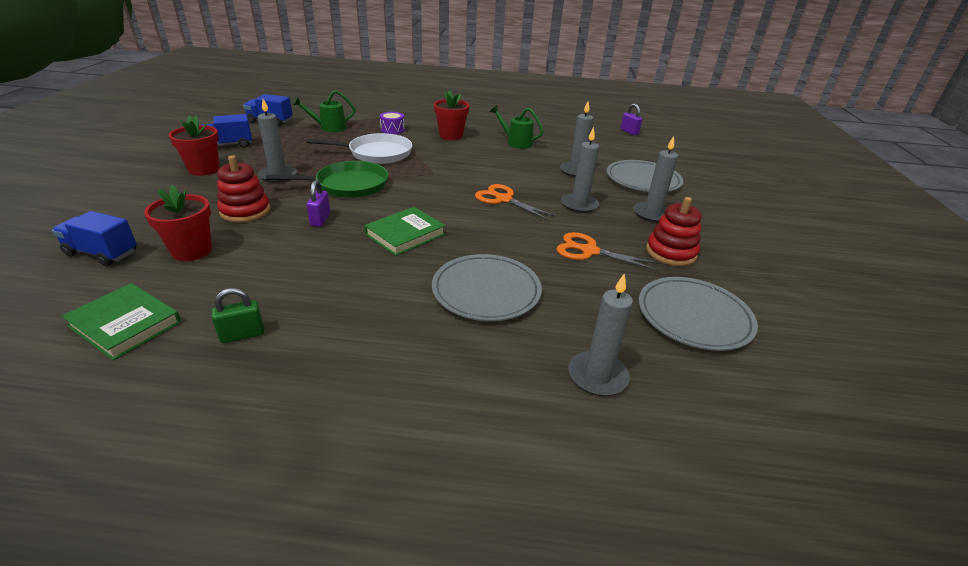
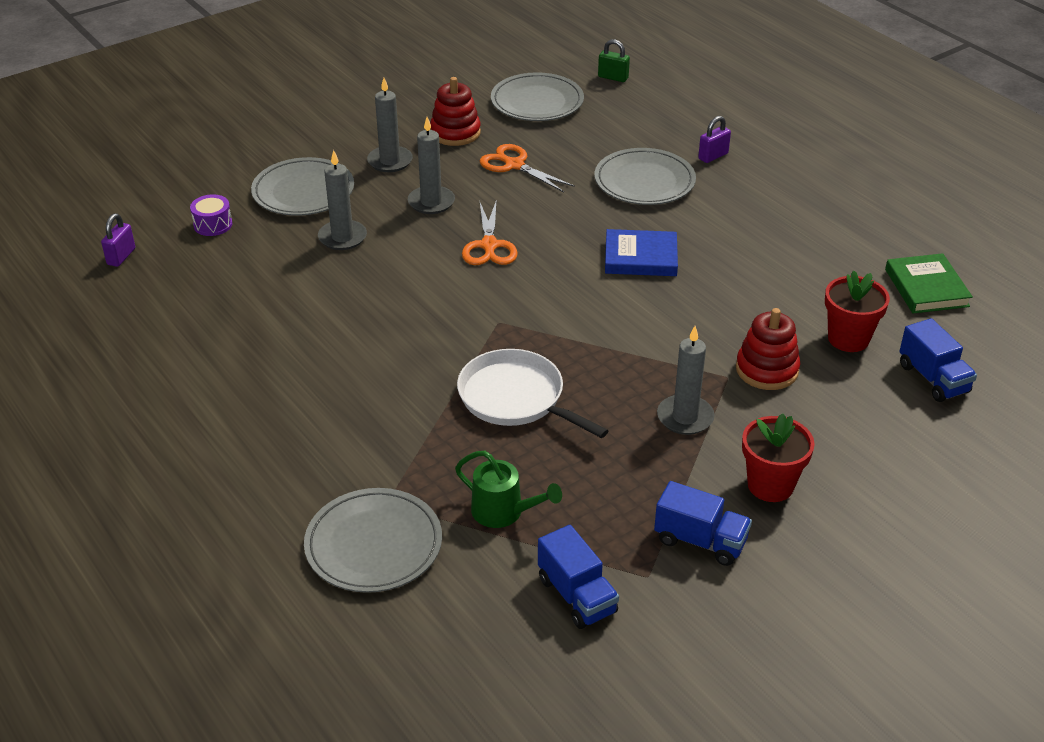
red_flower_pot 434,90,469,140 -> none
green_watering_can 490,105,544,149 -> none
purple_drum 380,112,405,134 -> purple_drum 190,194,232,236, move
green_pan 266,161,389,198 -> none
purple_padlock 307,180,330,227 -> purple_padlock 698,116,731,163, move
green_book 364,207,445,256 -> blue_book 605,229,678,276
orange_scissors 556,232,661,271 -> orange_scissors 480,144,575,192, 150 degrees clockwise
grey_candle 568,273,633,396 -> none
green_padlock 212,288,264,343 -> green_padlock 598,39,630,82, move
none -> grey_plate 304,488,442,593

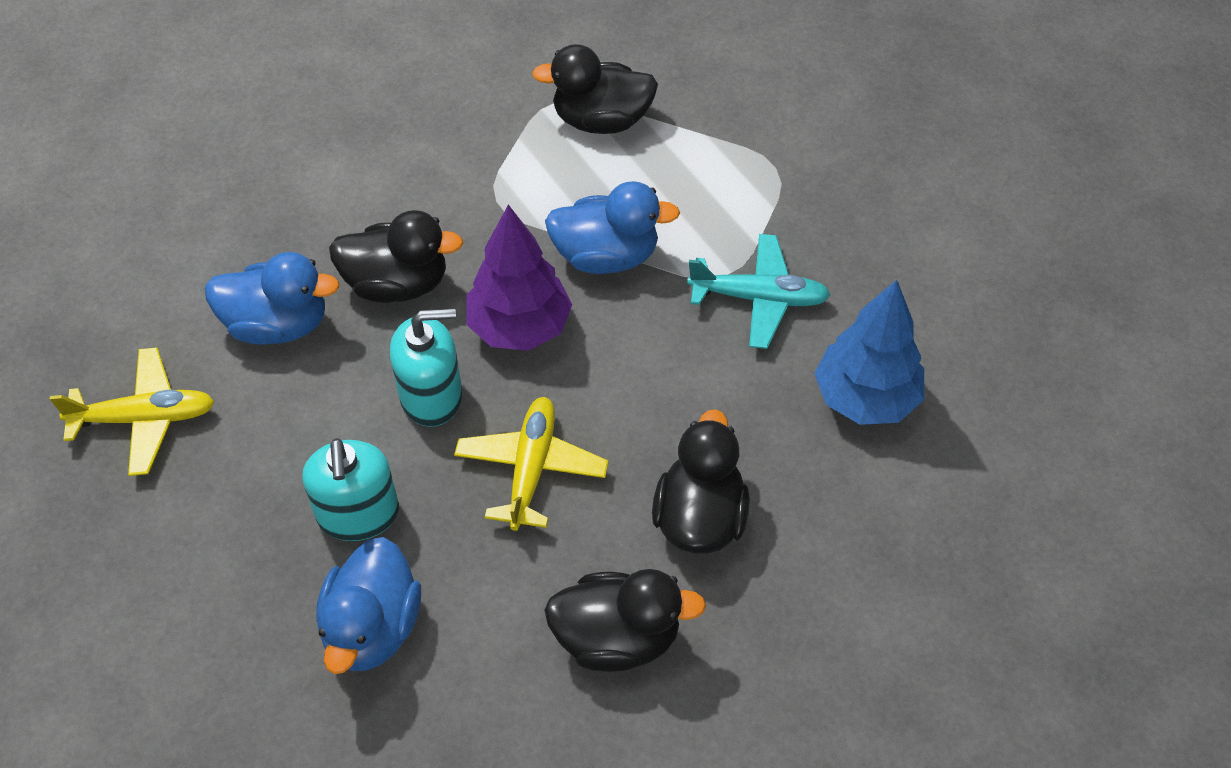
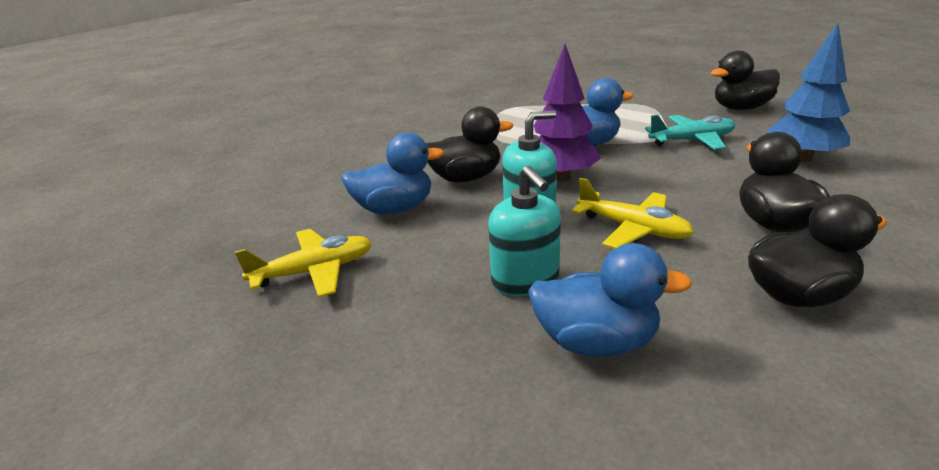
black_duck 532,44,658,134 -> black_duck 710,50,780,110, move
yellow_plane 454,397,608,531 -> yellow_plane 572,178,694,249, 135 degrees clockwise
blue_duck 316,537,421,674 -> blue_duck 528,243,692,357, 75 degrees counterclockwise

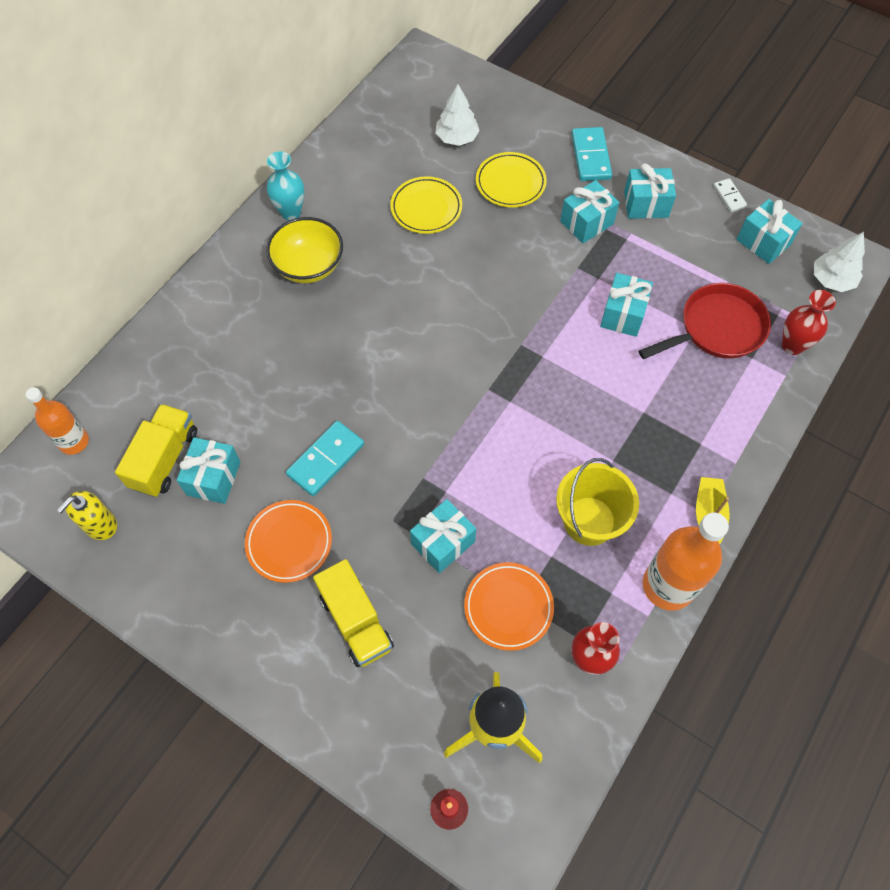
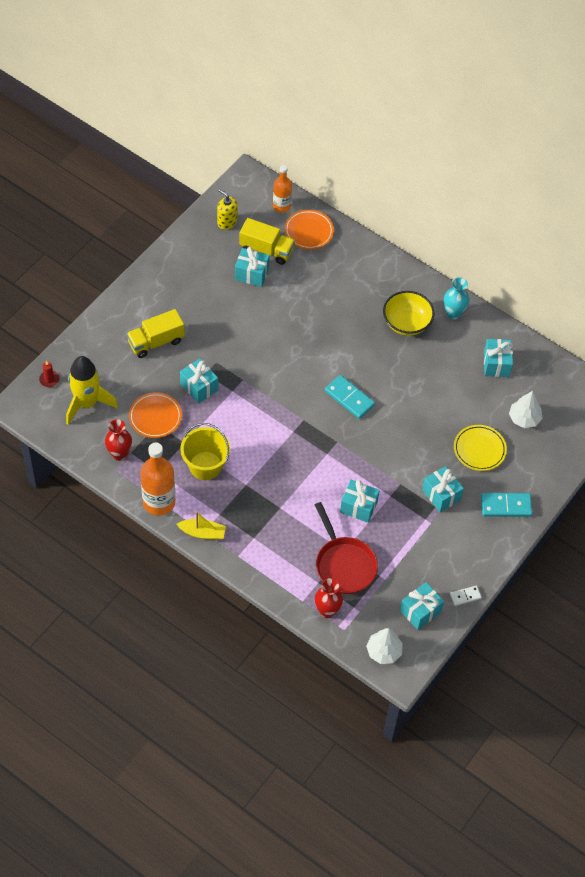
turquoise_gift 624,163,676,219 -> turquoise_gift 484,339,513,377, move
yellow_plate 390,176,462,234 -> none
turquoise_domino 286,421,364,496 -> turquoise_domino 325,375,375,419, move
orange_plate 245,500,332,583 -> orange_plate 285,210,334,249, move

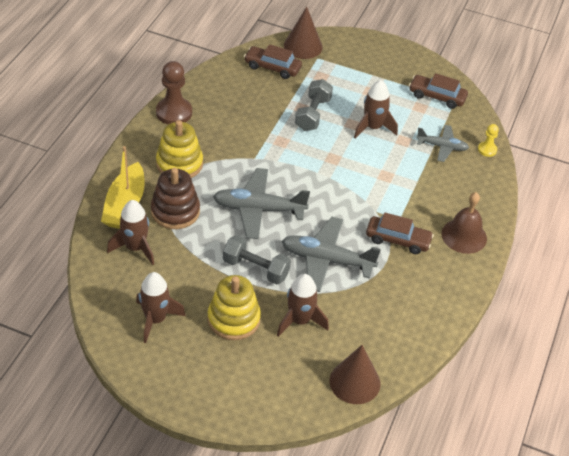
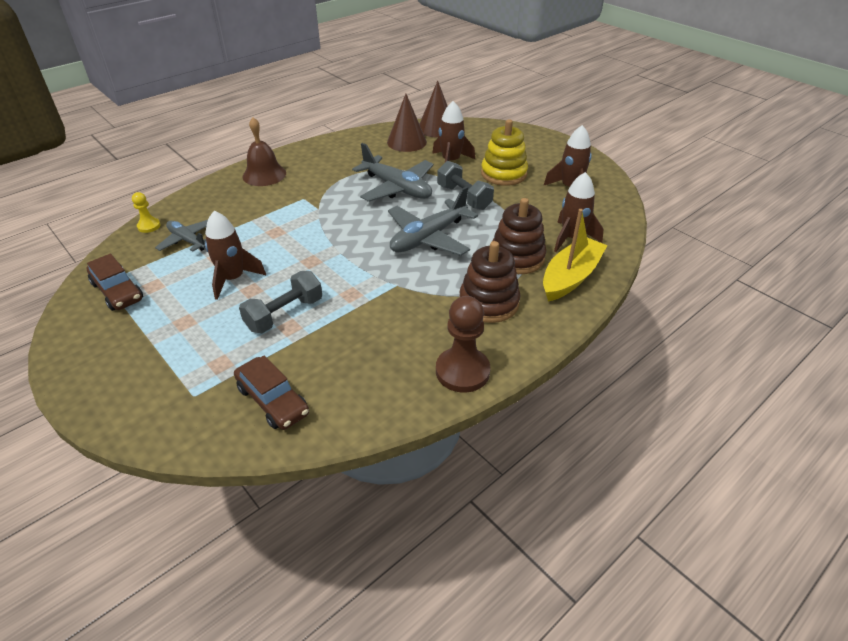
brown_cone 284,7,323,59 -> brown_cone 387,94,427,152, move
yellow_stacking_toy 156,120,203,178 -> brown_stacking_toy 459,241,520,323
grey_plane 213,168,310,239 -> grey_plane 388,186,478,256, 105 degrees clockwise
brown_car 366,212,434,254 -> none

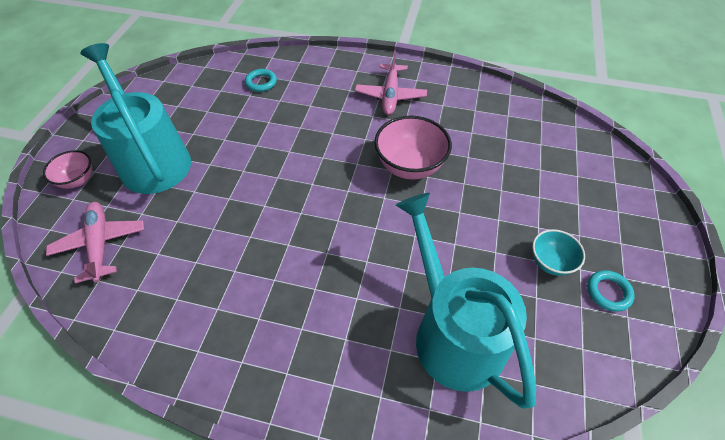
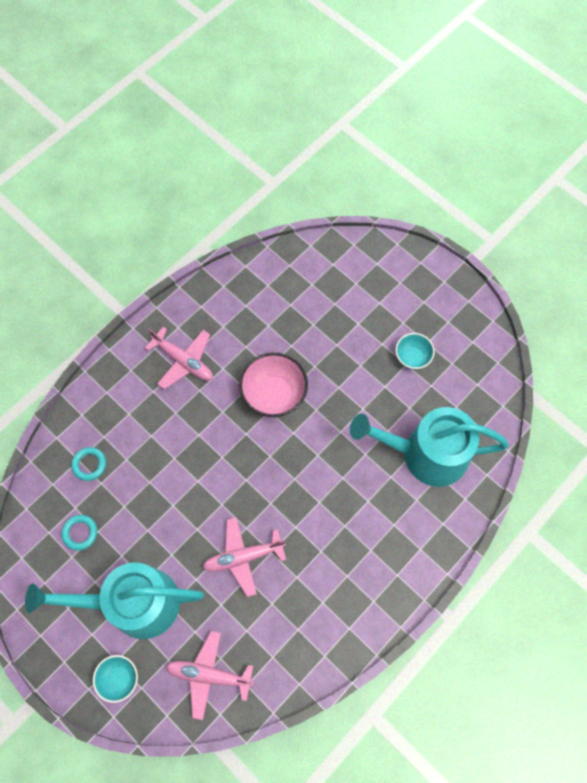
pink_bowl 43,150,92,189 -> turquoise_bowl 93,655,138,703
turquoise_ring 587,270,635,312 -> turquoise_ring 61,515,97,551, move
none -> pink_plane 202,517,286,597

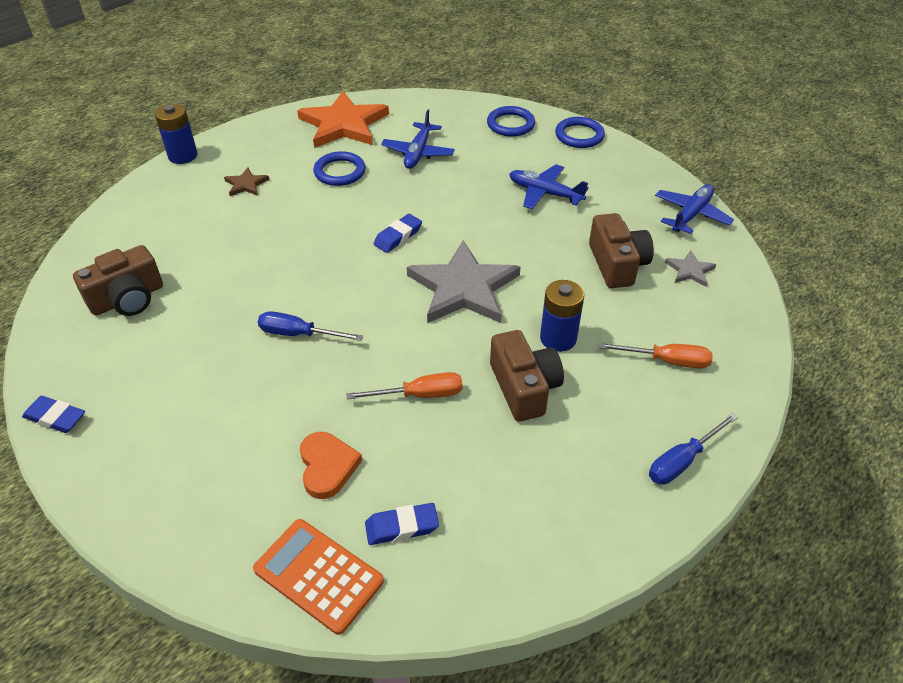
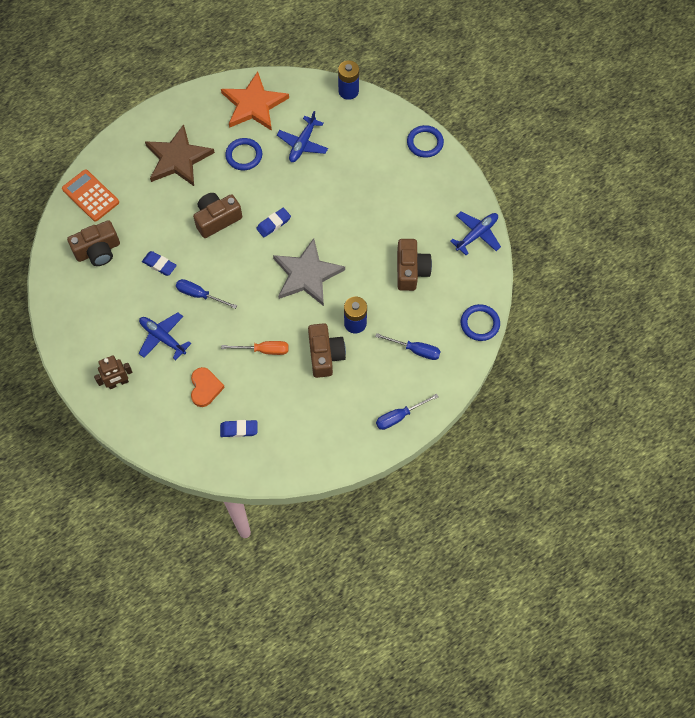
blue_battery 155,104,197,164 -> blue_battery 338,61,359,100, move
blue_ring 487,106,535,137 -> blue_ring 461,304,500,341, move
blue_plane 509,164,589,209 -> blue_plane 139,312,191,360, move
brown_star 224,167,269,196 -> brown_star 145,124,215,186, x2.25
grey_star 665,250,716,287 -> none
orange_screwdriver 598,343,713,368 -> blue_screwdriver 375,333,441,360
blue_eraser 22,396,85,433 -> blue_eraser 142,251,177,276, move
orange_calculator 253,519,384,635 -> orange_calculator 62,169,119,222, move
none -> brown_camera 193,193,242,238
none -> brown_robot 94,356,133,389

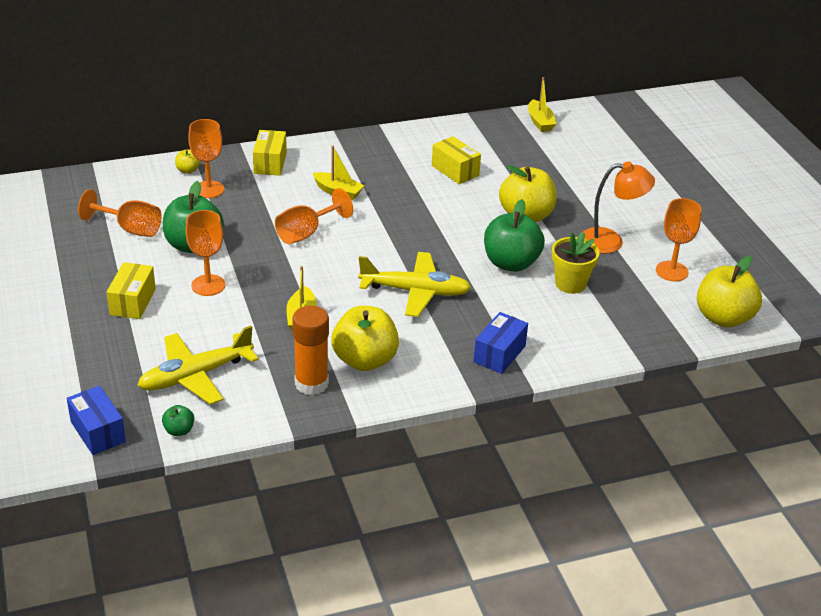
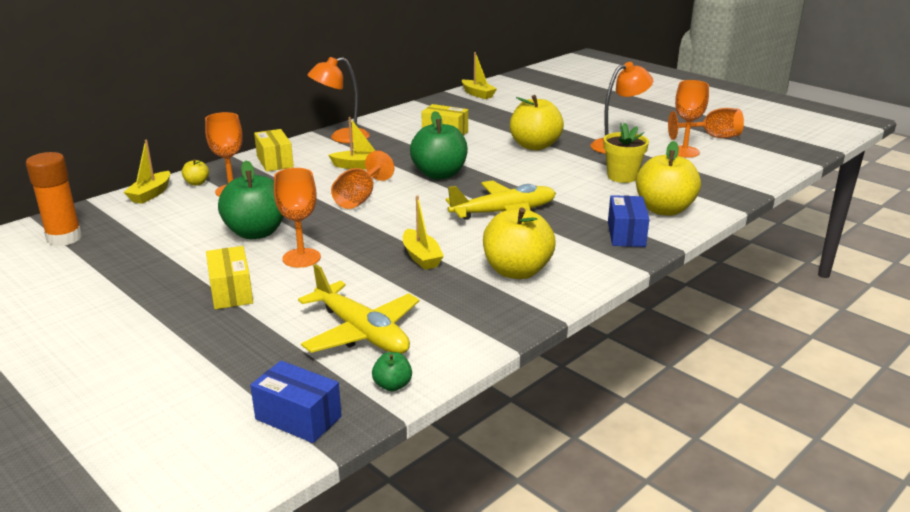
orange_goblet 78,189,162,237 -> orange_goblet 668,108,744,140, move
green_apple 484,199,545,272 -> green_apple 410,111,468,179, move
yellow_apple 697,256,762,328 -> yellow_apple 636,141,701,216, move
orange_glue_stick 292,306,329,395 -> orange_glue_stick 26,152,82,246, move
yellow_plane 137,326,259,405 -> yellow_plane 298,264,420,354, 75 degrees counterclockwise
none -> orange_lamp 308,57,370,143
none -> yellow_boat 124,140,170,204

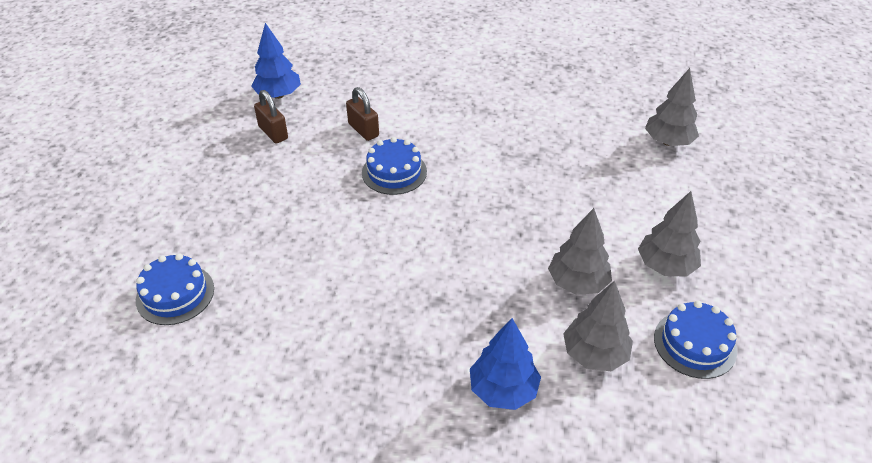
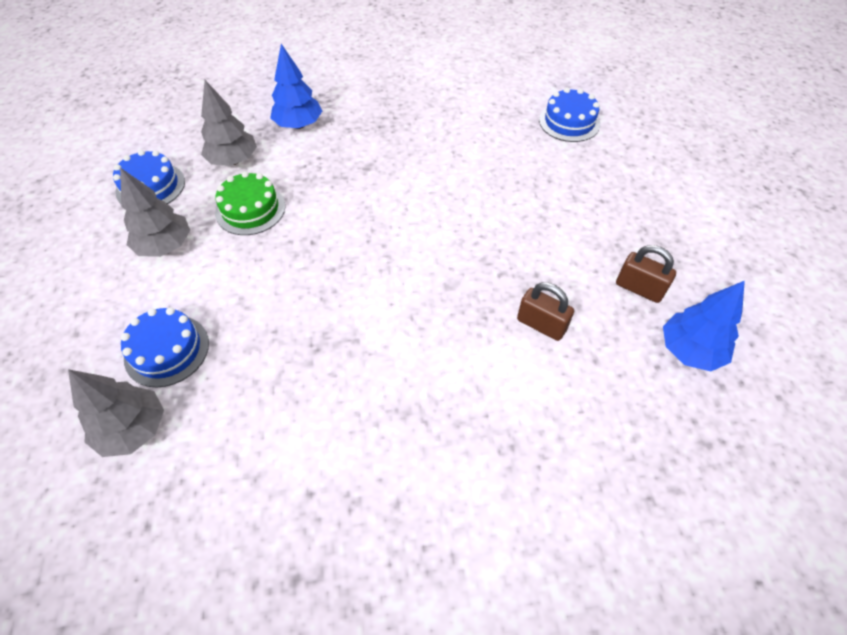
blue_cake 362,137,427,195 -> blue_cake 121,307,209,388, move
grey_tree 548,208,612,295 -> green_cake 215,171,285,235

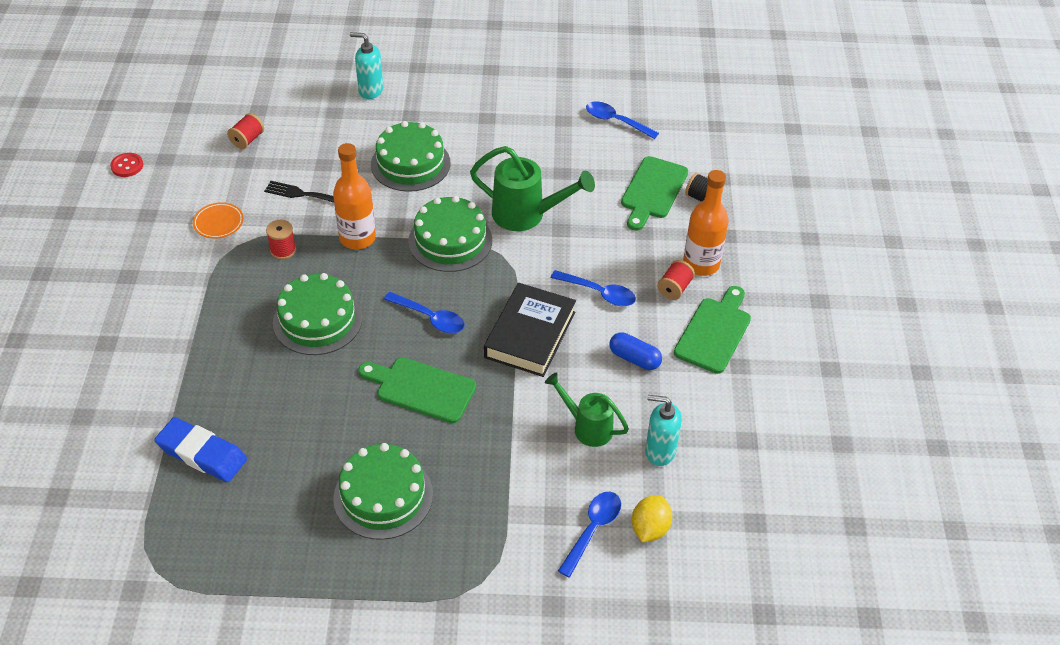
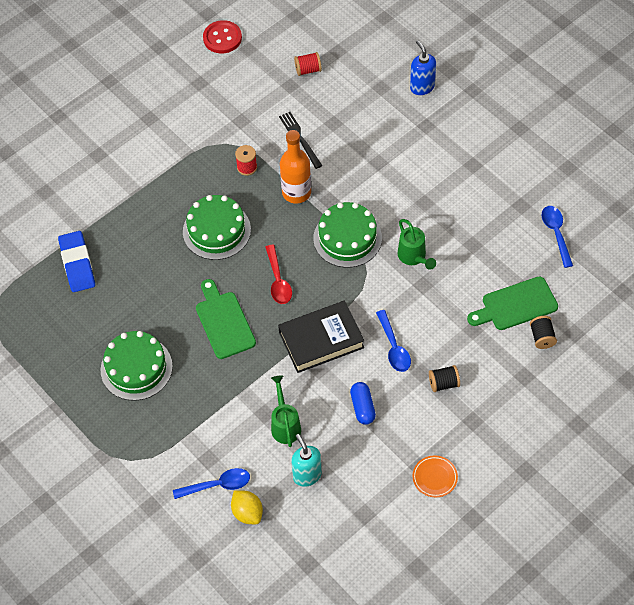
turquoise_soap_dispenser 350,32,383,99 -> blue_soap_dispenser 410,40,436,95
green_cake 371,121,451,192 -> none
green_watering_can 470,146,595,231 -> green_watering_can 397,219,436,270, x0.65
red_button 110,153,143,177 -> red_button 203,20,242,53, x1.56
orange_bottle 683,170,729,276 -> none
orange_plate 193,202,244,239 -> orange_plate 412,455,458,497, move
red_spool 657,260,695,300 -> black_spool 429,365,460,392
green_cutting_board 674,286,751,374 -> none
blue_spoon 384,292,464,333 -> red_spoon 265,245,292,304
yellow_lemon 632,495,672,542 -> yellow_lemon 231,490,263,524, 75 degrees clockwise

